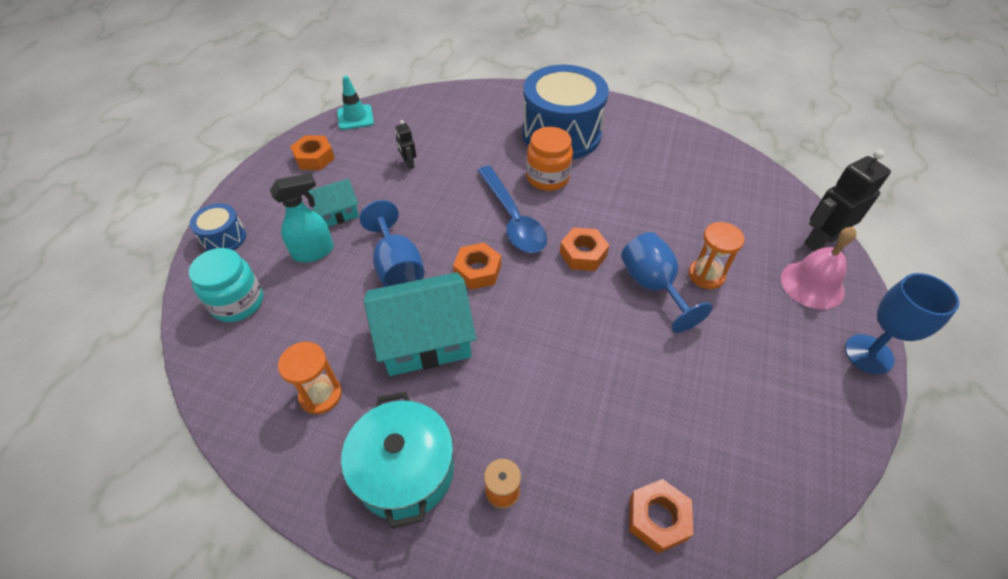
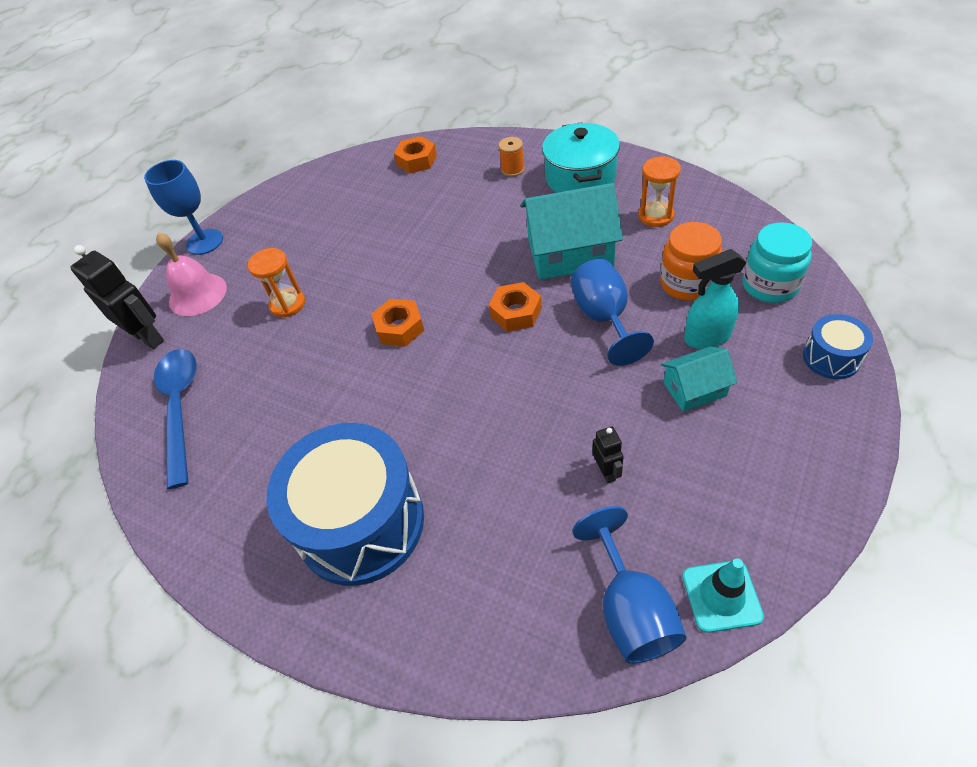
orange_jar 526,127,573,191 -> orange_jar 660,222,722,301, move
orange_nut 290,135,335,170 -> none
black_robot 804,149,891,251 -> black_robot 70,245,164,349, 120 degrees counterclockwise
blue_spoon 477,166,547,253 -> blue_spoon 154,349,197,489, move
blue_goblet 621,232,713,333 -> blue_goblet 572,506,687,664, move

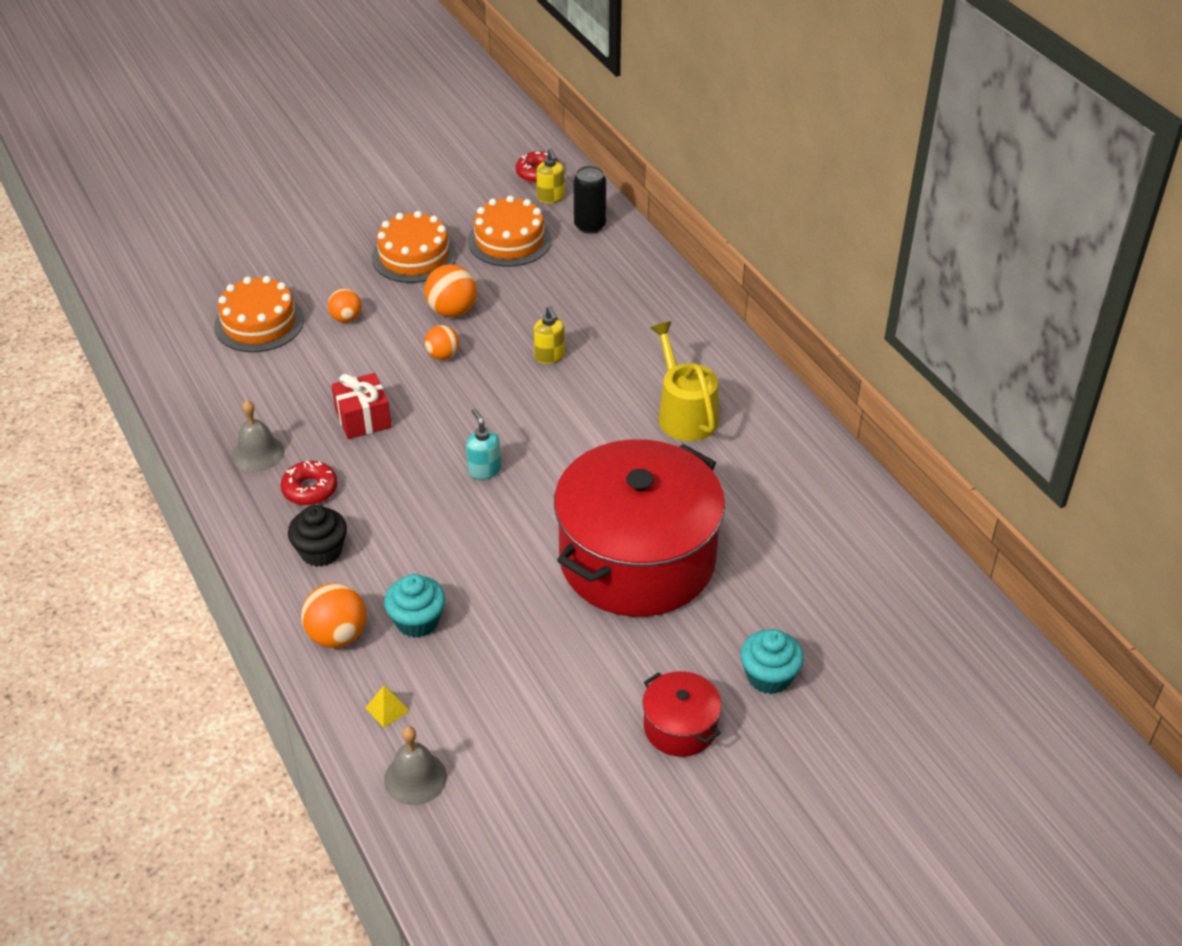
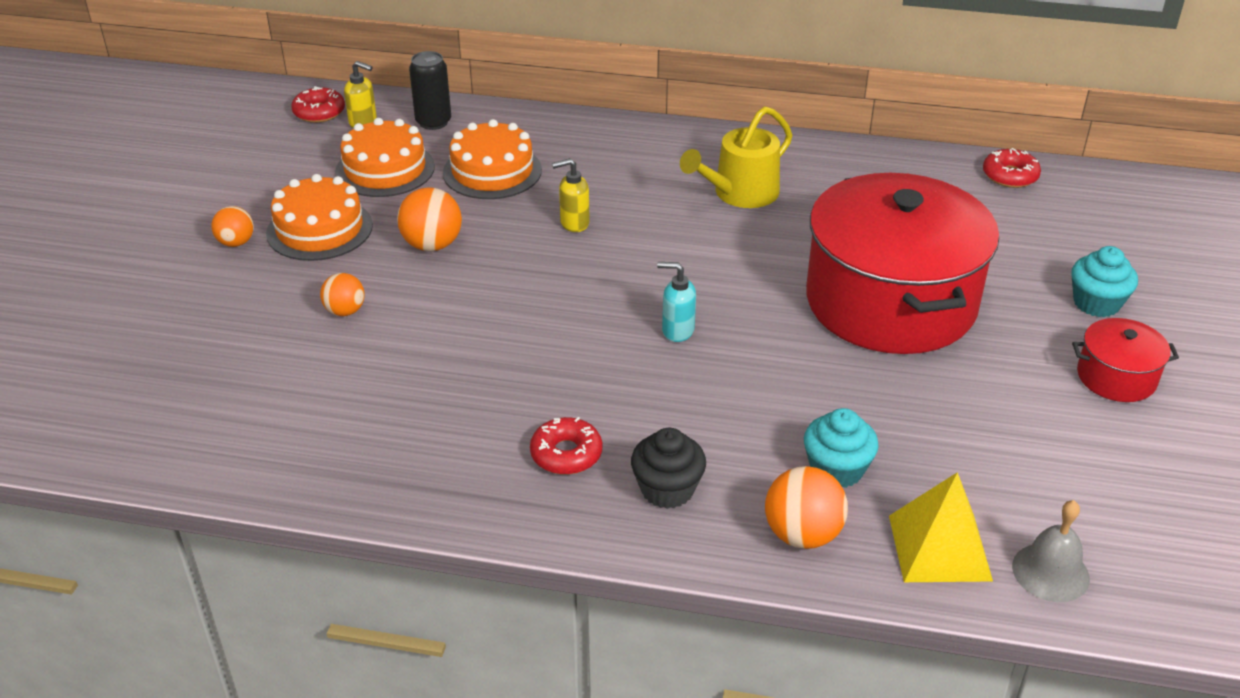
orange_cake 214,276,304,352 -> orange_cake 443,119,542,199, move
yellow_soap_dispenser 533,306,565,364 -> yellow_soap_dispenser 552,158,590,232, 150 degrees clockwise
yellow_watering_can 650,321,719,441 -> yellow_watering_can 680,106,792,208, 60 degrees counterclockwise
orange_ball 425,325,459,360 -> orange_ball 211,206,254,247, move
red_gift 331,373,391,439 -> none
grey_bell 232,400,284,472 -> none
yellow_pyramid 366,686,410,728 -> yellow_pyramid 889,472,993,582, x2.22
none -> red_donut 983,148,1041,188

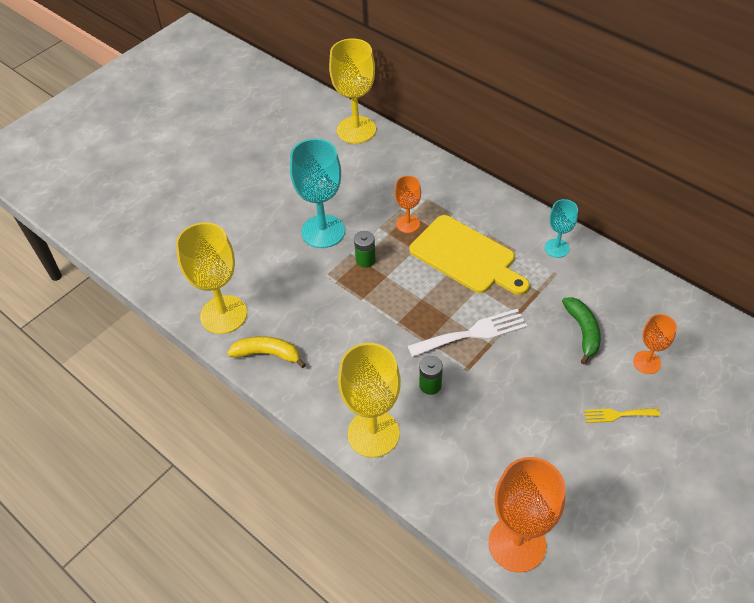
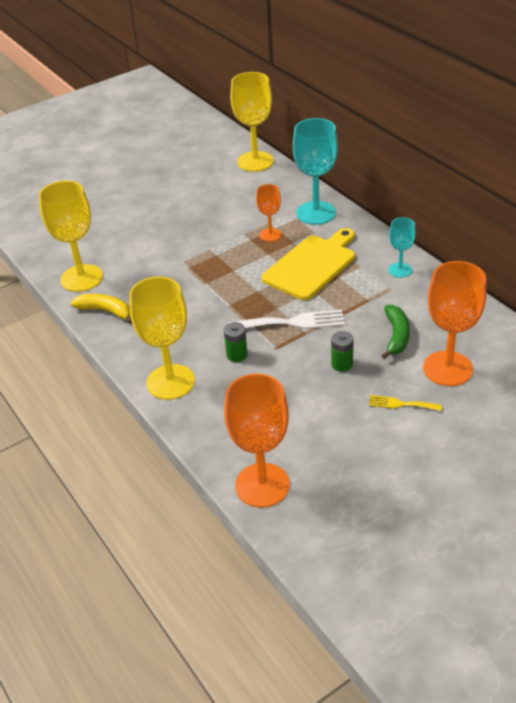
turquoise_goblet 290,139,345,248 -> turquoise_goblet 293,118,338,225, move
yellow_cutting_board 409,215,529,295 -> yellow_cutting_board 262,228,355,300, 105 degrees counterclockwise
green_battery 354,231,376,268 -> green_battery 331,331,354,372, move
orange_goblet 633,314,677,374 -> orange_goblet 423,261,487,386, x1.84

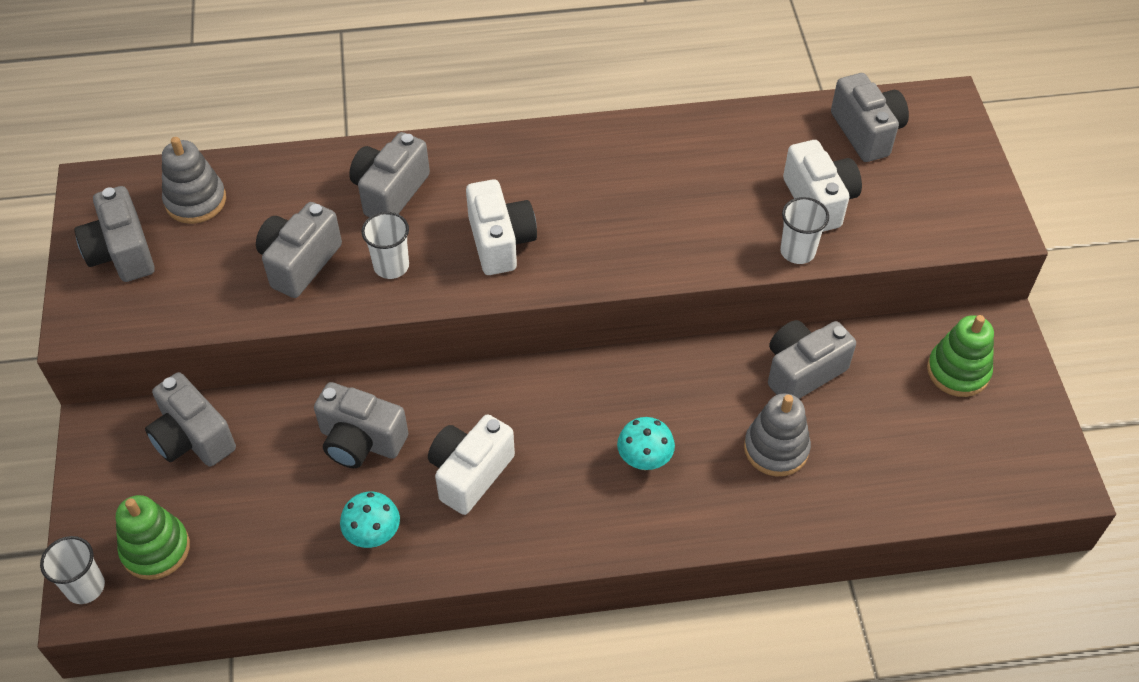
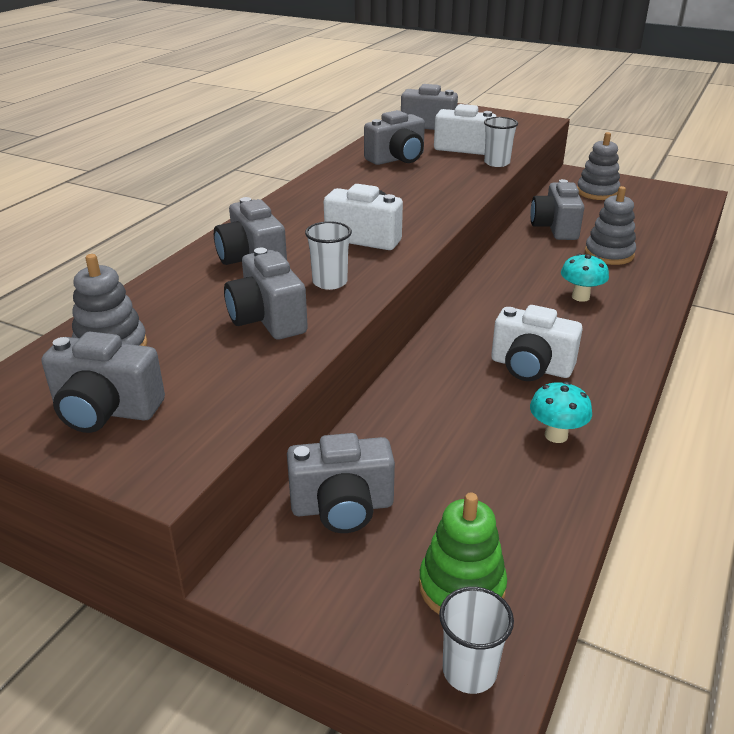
green_stacking_toy 927,315,994,397 -> grey_stacking_toy 577,132,620,200
grey_camera 314,382,408,468 -> grey_camera 364,110,425,165, move
white_camera 428,414,515,515 -> white_camera 491,305,583,381, 45 degrees counterclockwise

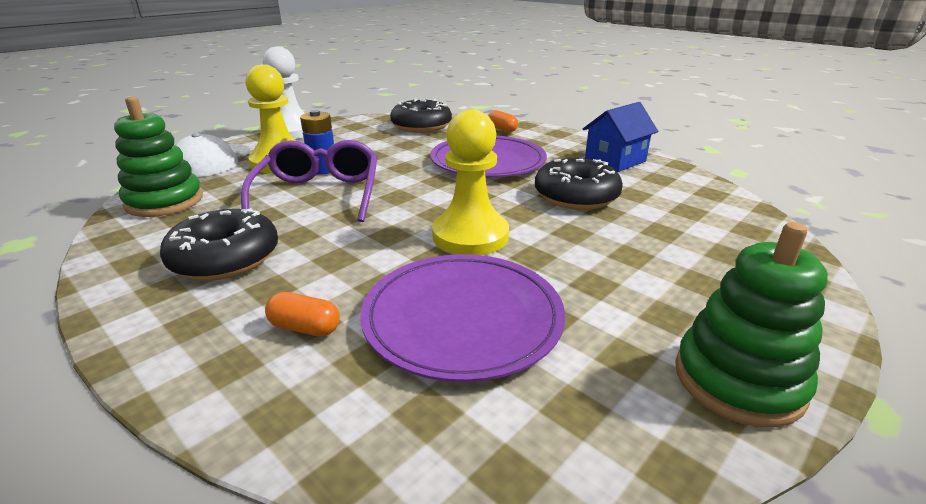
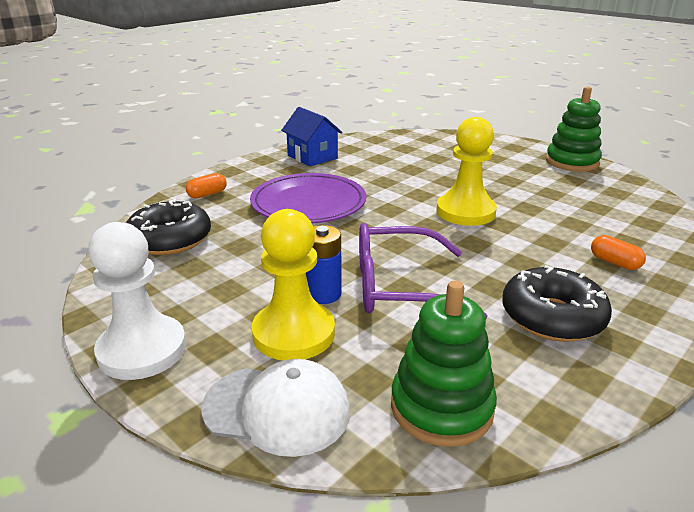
black_donut 535,158,623,210 -> none
purple_plate 360,254,565,382 -> none
orange_capsule 265,292,340,337 -> orange_capsule 591,235,646,270, 60 degrees counterclockwise

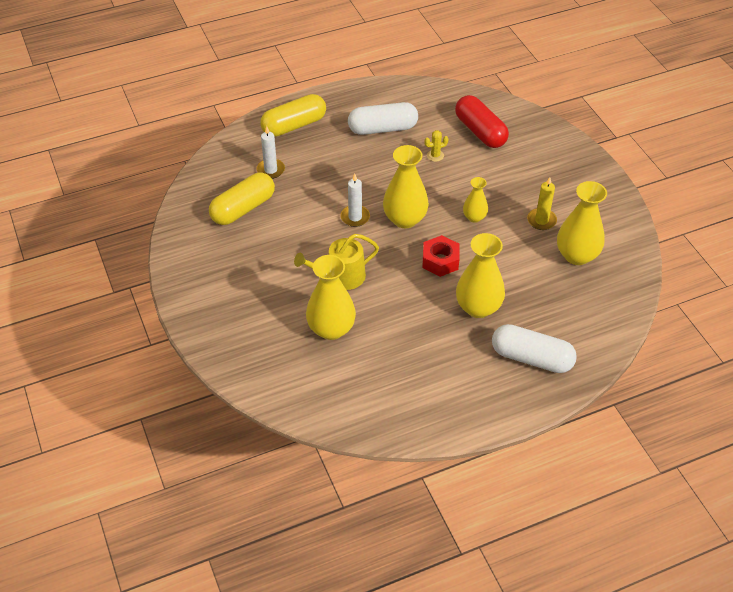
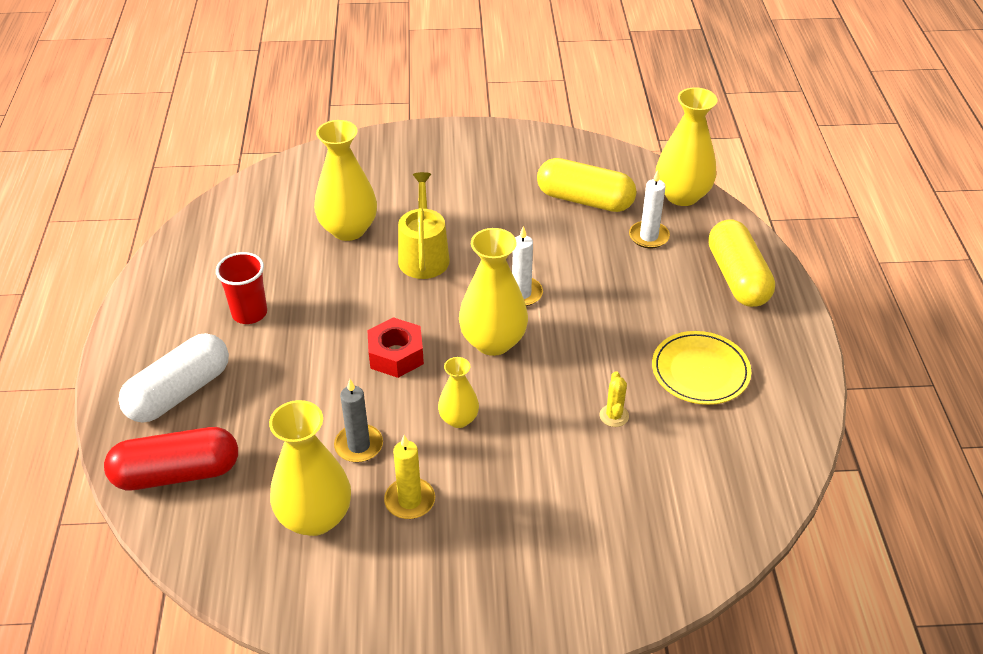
red_capsule 455,95,509,148 -> red_capsule 104,427,238,490, move
white_capsule 348,102,418,135 -> yellow_plate 652,331,751,405
yellow_capsule 209,172,275,225 -> yellow_capsule 537,158,637,212, 45 degrees counterclockwise
yellow_vase 456,233,505,318 -> yellow_vase 656,87,717,206, move
none -> red_cup 216,252,267,324
none -> grey_candle 334,379,383,463

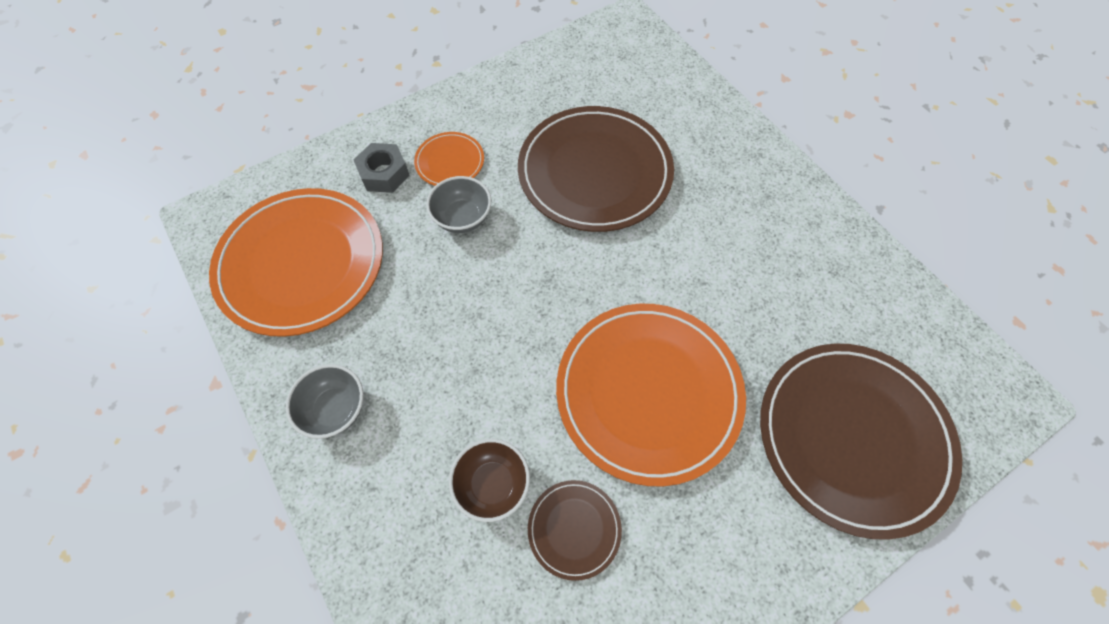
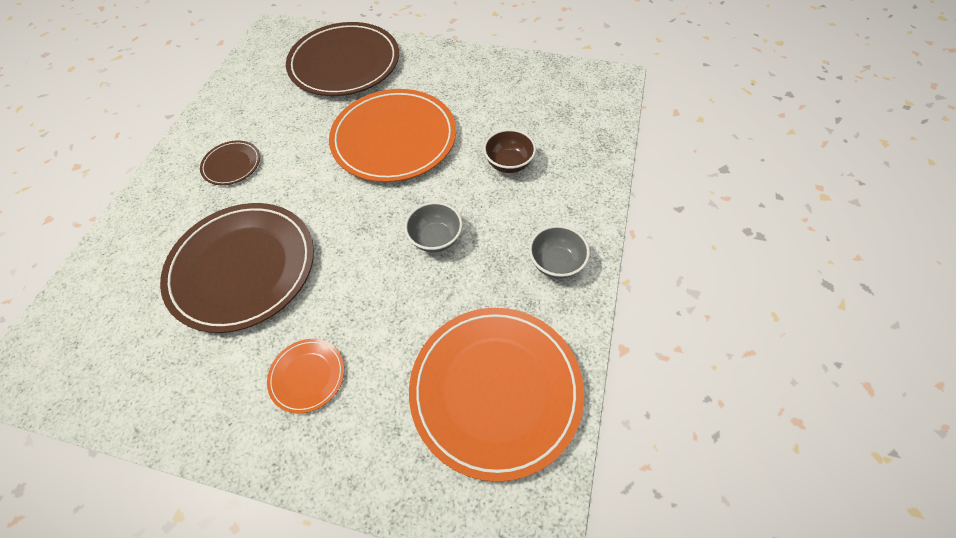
grey_nut 354,143,410,193 -> none
grey_bowl 426,176,491,233 -> grey_bowl 404,202,463,252, move
brown_plate 528,480,622,581 -> brown_plate 200,140,260,185, move

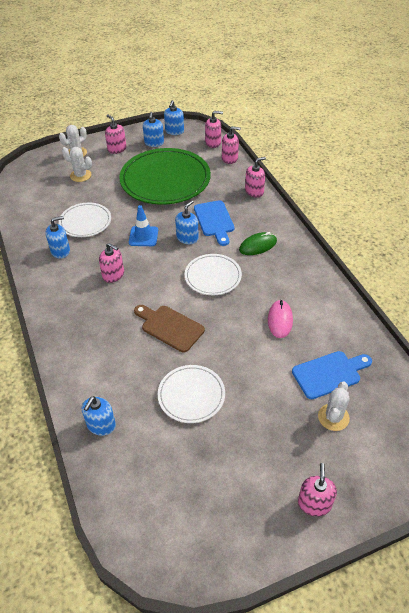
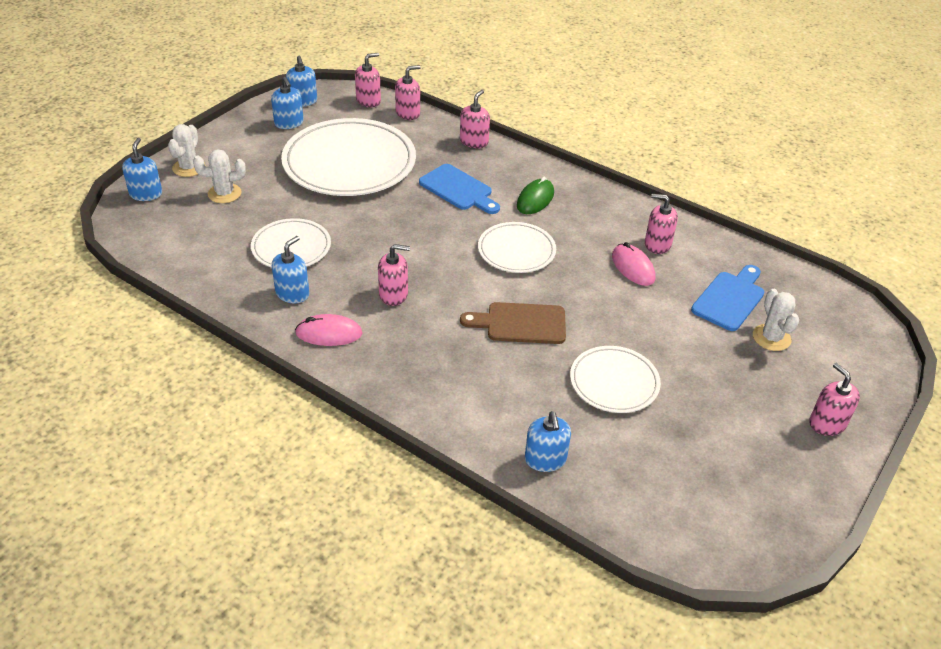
pink_soap_dispenser 105,114,126,154 -> pink_soap_dispenser 645,194,678,254, move
green_plate 119,148,211,205 -> white_plate 281,118,416,196
blue_soap_dispenser 175,200,199,244 -> blue_soap_dispenser 122,138,162,201, move
blue_traffic_cone 129,205,158,246 -> none
none -> pink_mouse 295,314,363,346

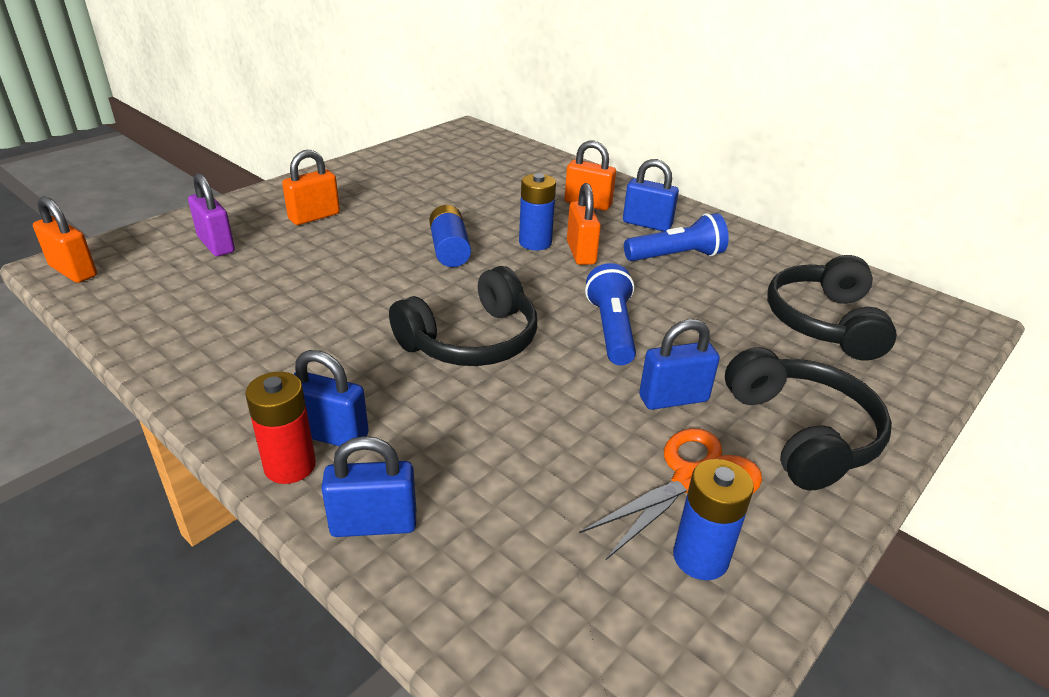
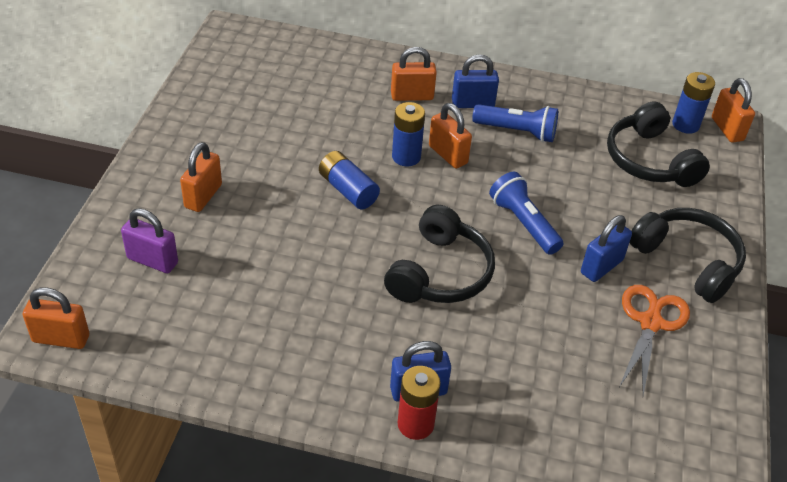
blue_flashlight 624,213,729,261 -> blue_flashlight 472,104,558,142, 60 degrees clockwise
blue_padlock 321,436,416,537 -> none
blue_battery 673,459,754,580 -> blue_battery 672,72,715,134, move
none -> orange_padlock 712,78,755,143

